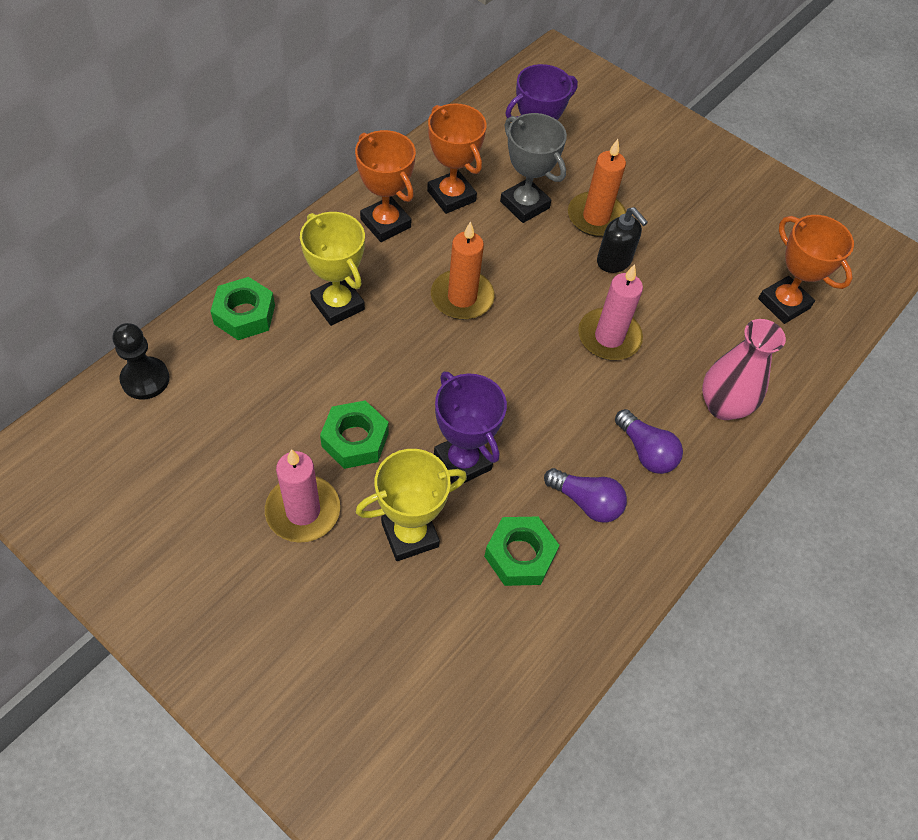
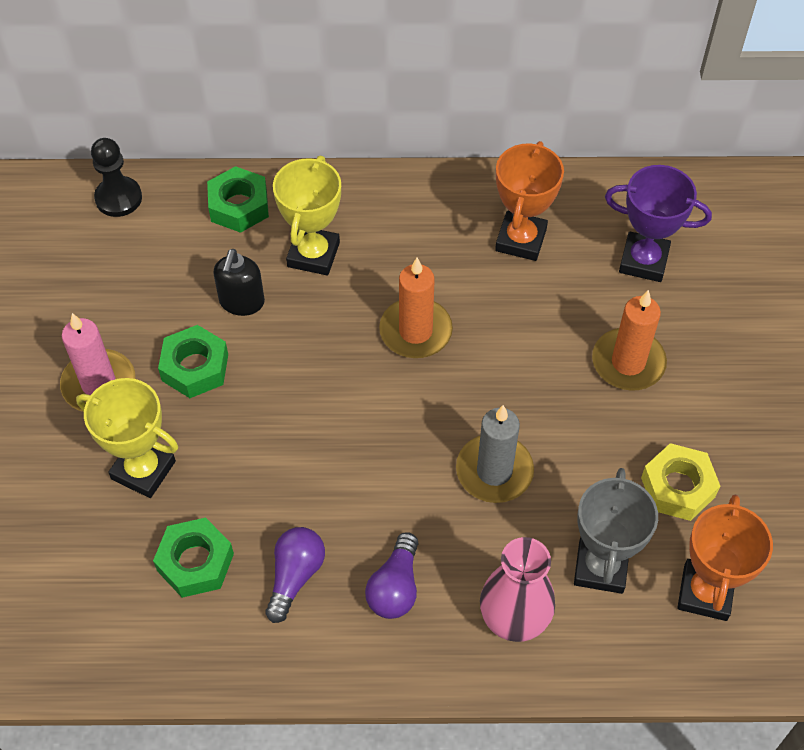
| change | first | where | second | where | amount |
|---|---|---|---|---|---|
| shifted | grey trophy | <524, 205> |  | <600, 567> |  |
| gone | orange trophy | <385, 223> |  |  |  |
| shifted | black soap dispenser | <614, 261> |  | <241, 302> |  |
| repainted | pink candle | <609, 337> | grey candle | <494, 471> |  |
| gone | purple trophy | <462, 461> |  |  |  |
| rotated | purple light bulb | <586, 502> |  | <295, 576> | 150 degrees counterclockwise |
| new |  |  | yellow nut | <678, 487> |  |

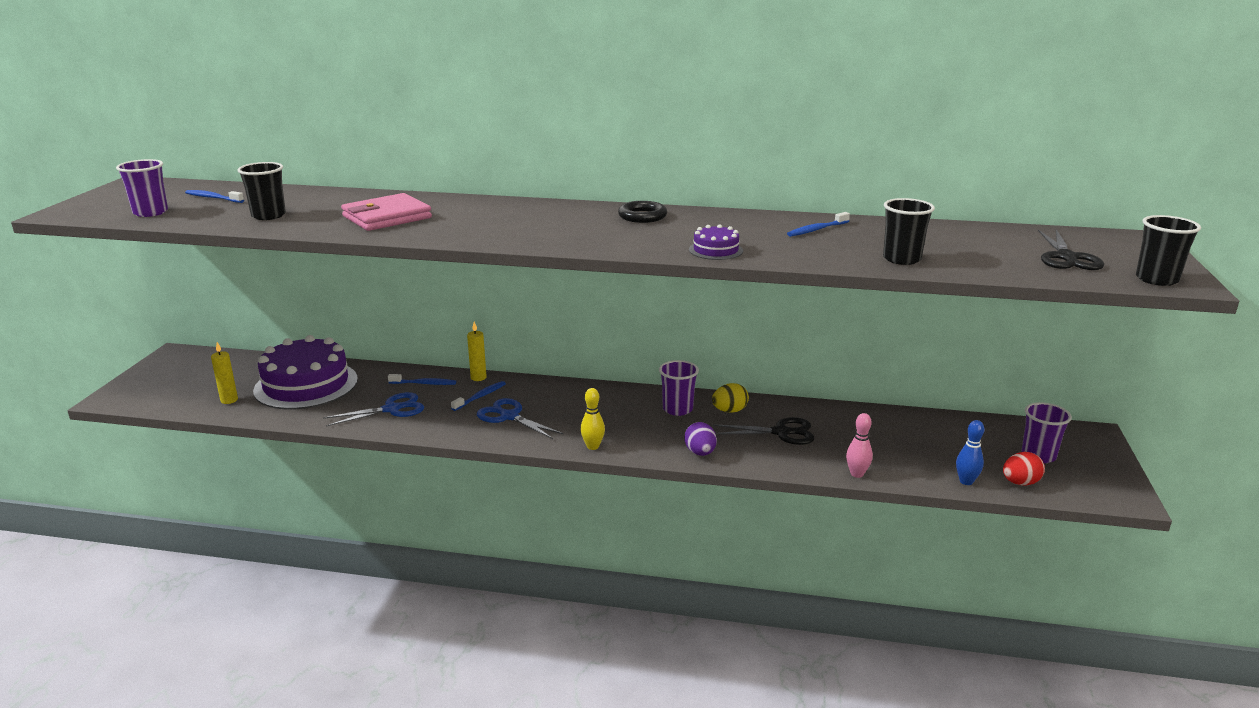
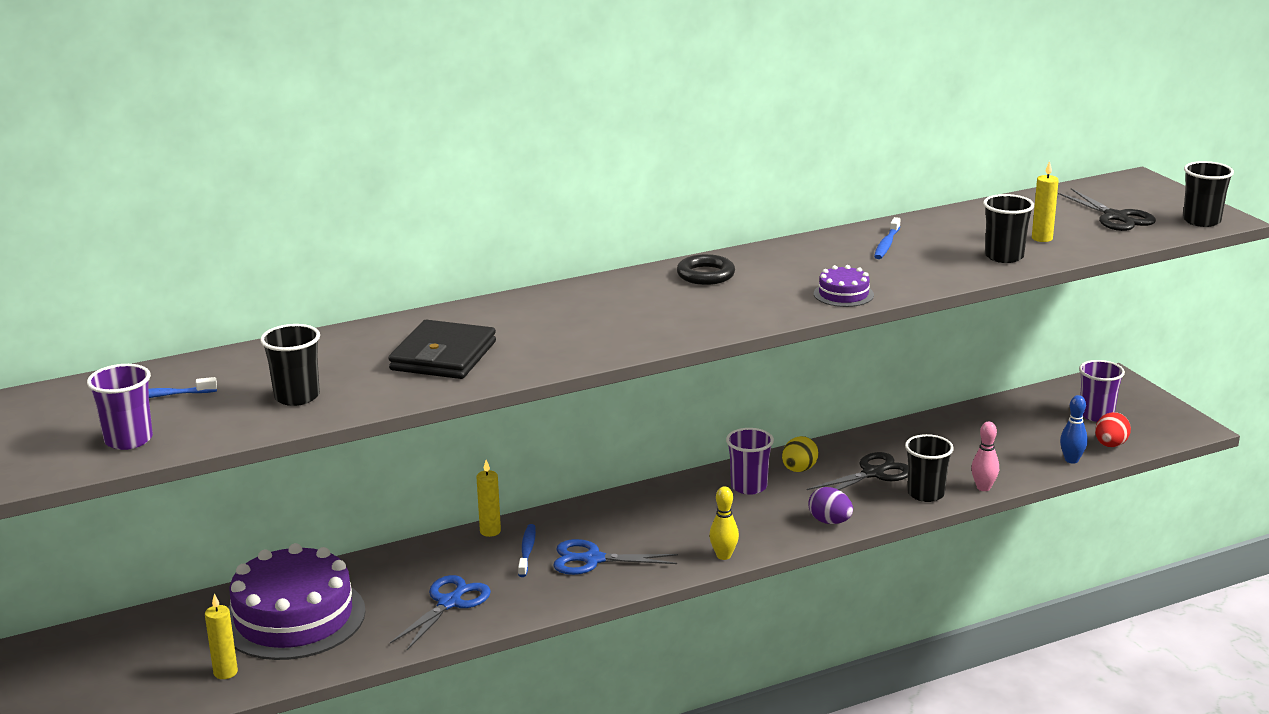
| change | first | where | second | where | amount |
|---|---|---|---|---|---|
| repainted | pink wallet | <387, 217> | black wallet | <443, 356> |  |
| gone | blue toothbrush | <424, 383> |  |  |  |
| new |  |  | yellow candle | <1042, 238> |  |
| new |  |  | black cup | <925, 494> |  |

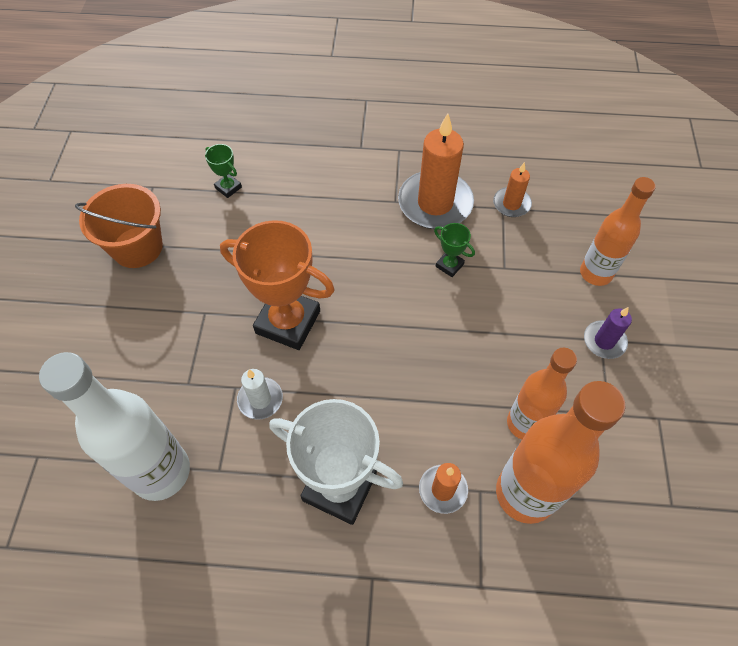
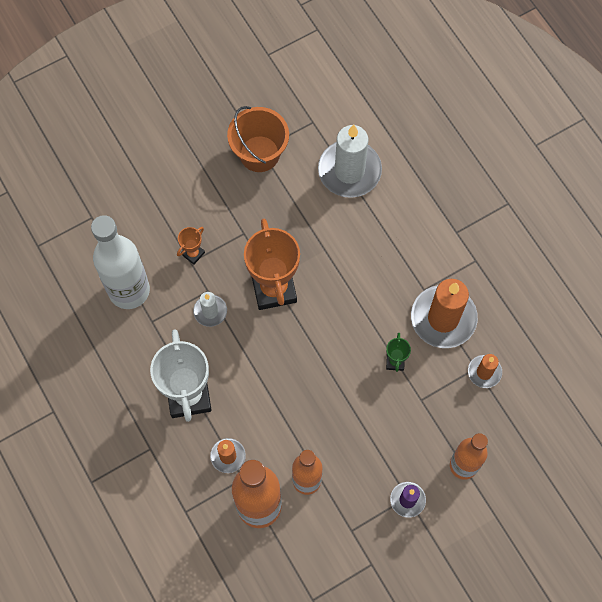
| change | first | where | second | where | amount |
|---|---|---|---|---|---|
| swapped | green trophy | <228, 188> | white candle | <349, 171> |  |
| new |  |  | orange trophy | <193, 253> |  |

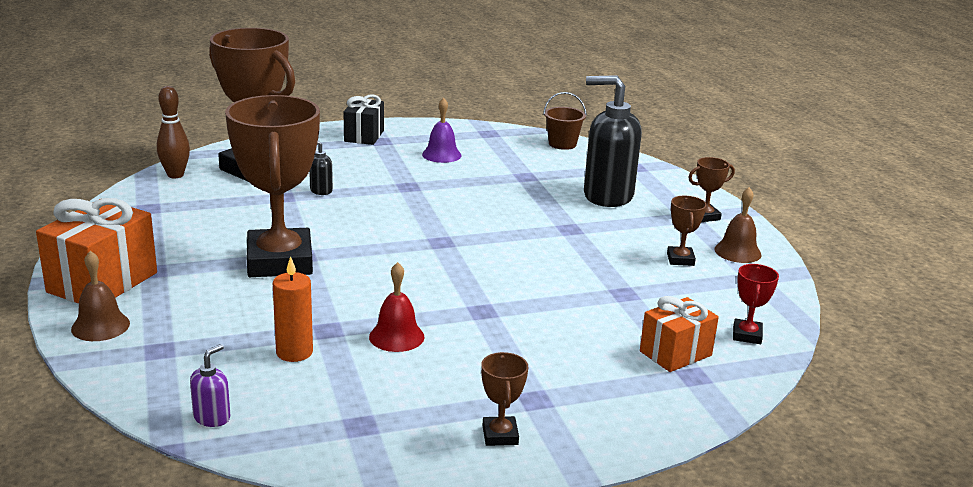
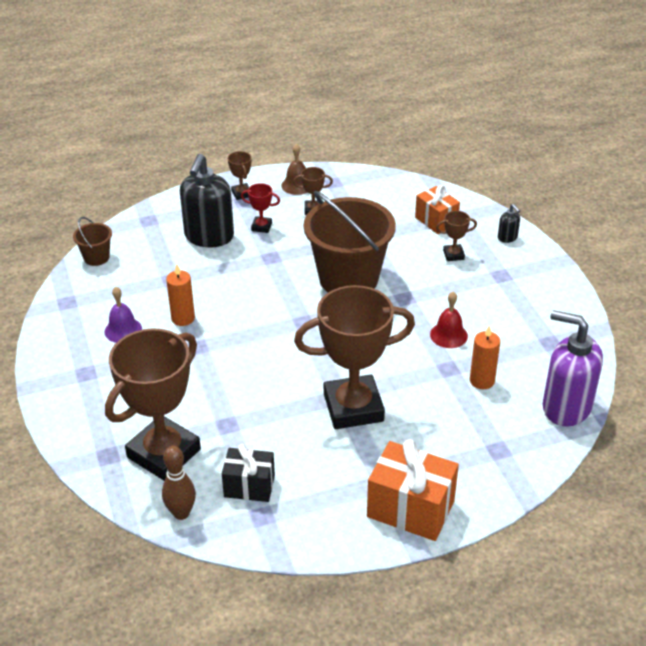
| change | first | where | second | where | amount |
|---|---|---|---|---|---|
| shifted | black gift | <364, 136> |  | <249, 486> |  |
| shifted | black soap dispenser | <321, 190> |  | <507, 238> |  |
| gone | brown bell | <100, 326> |  |  |  |
| shifted | red trophy | <747, 335> |  | <261, 227> |  |
| scaled | purple soap dispenser | <212, 417> |  | <566, 407> | x2.36 |
| shifted | brown trophy | <500, 435> |  | <453, 255> |  |
| new |  |  | brown bucket | <348, 279> |  |
| new |  |  | orange candle | <183, 318> |  |

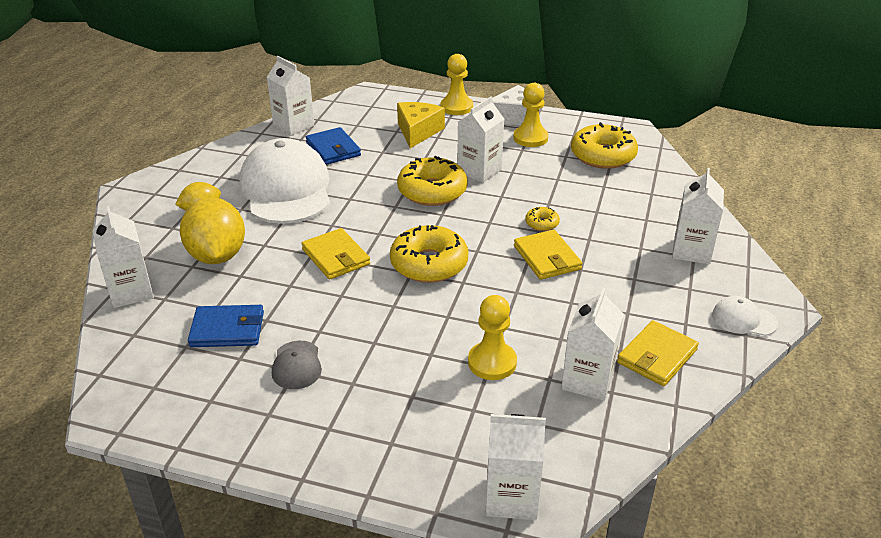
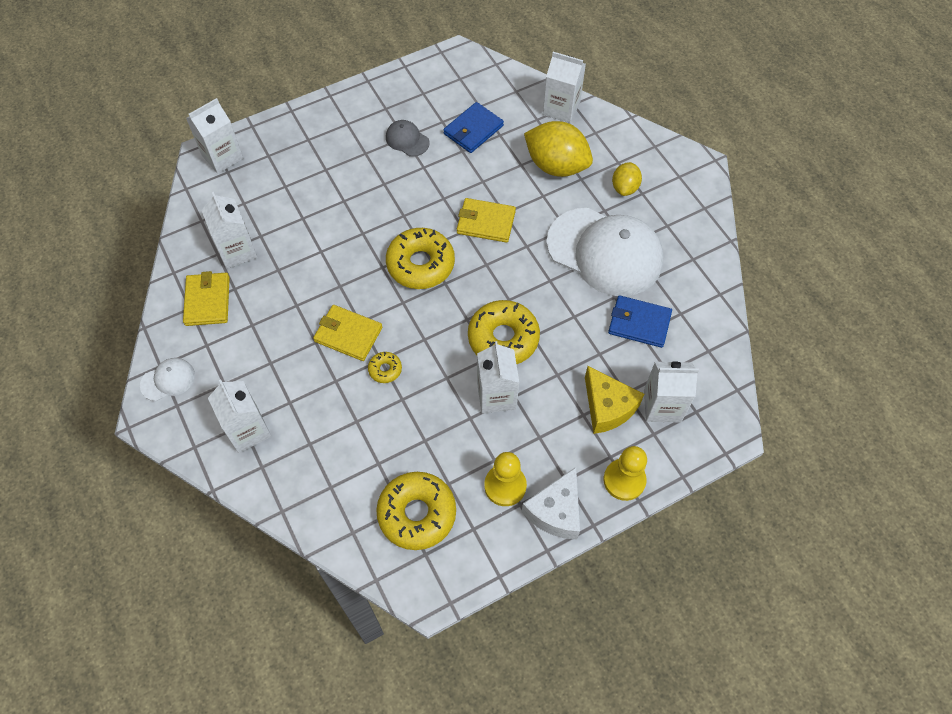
| change | first | where | second | where | amount |
|---|---|---|---|---|---|
| shifted | white carton | <293, 125> |  | <662, 406> |  |
| gone | yellow pawn | <492, 362> |  |  |  |

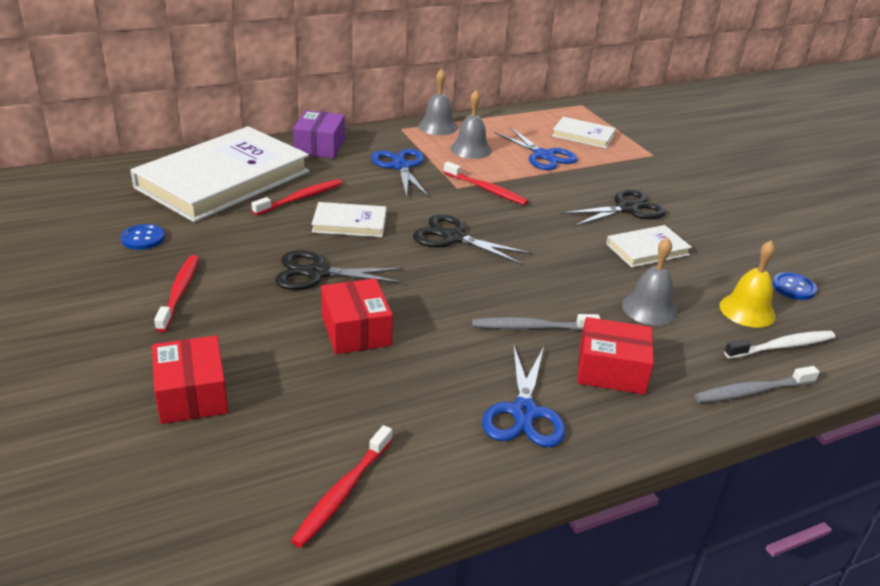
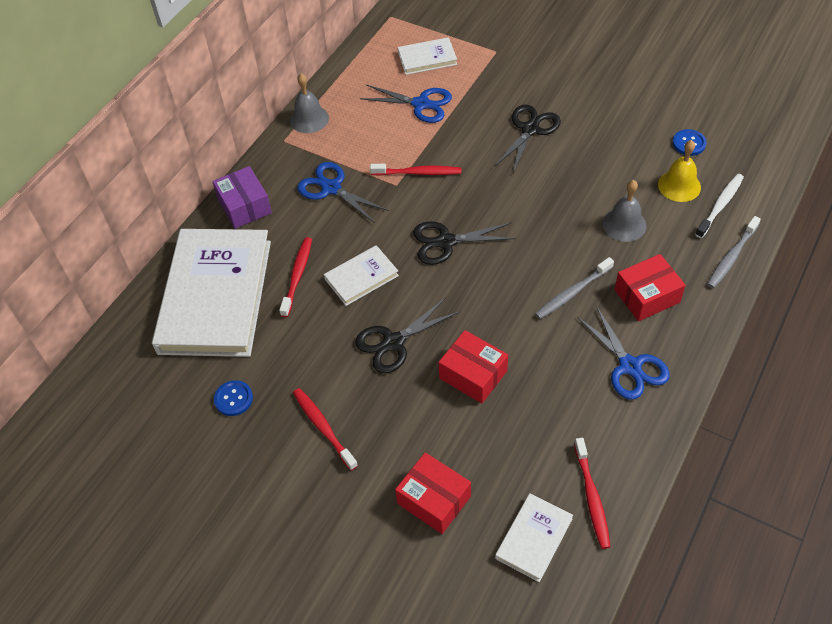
| change | first | where | second | where | amount |
|---|---|---|---|---|---|
| gone | grey bell | <471, 149> |  |  |  |
| shifted | white book | <647, 249> |  | <534, 538> |  |

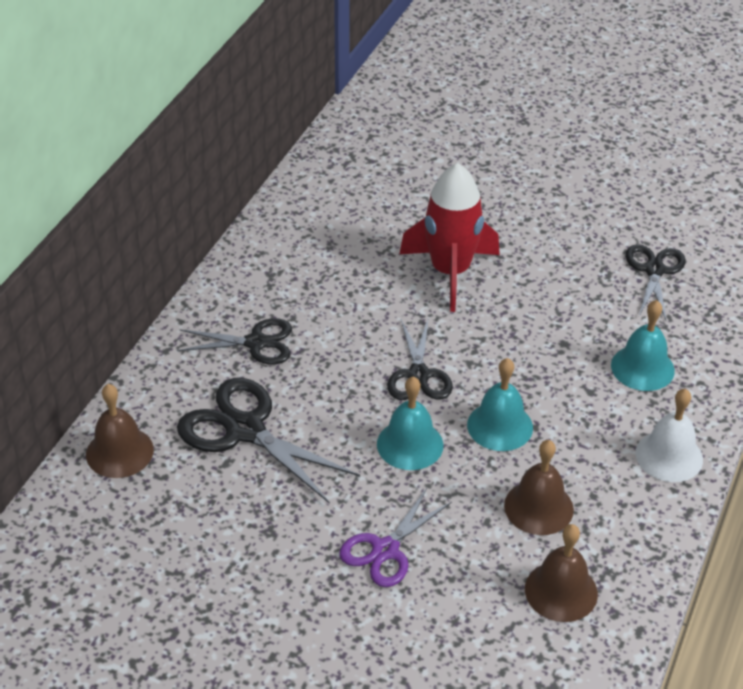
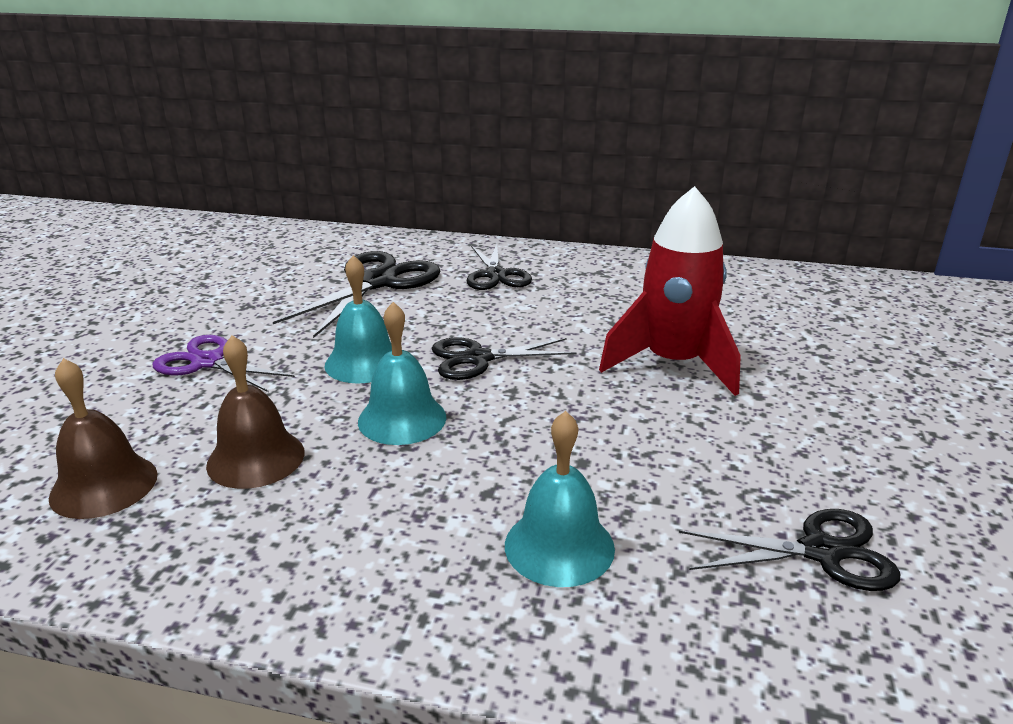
| change | first | where | second | where | amount |
|---|---|---|---|---|---|
| gone | brown bell | <119, 452> |  |  |  |
| gone | white bell | <669, 456> |  |  |  |

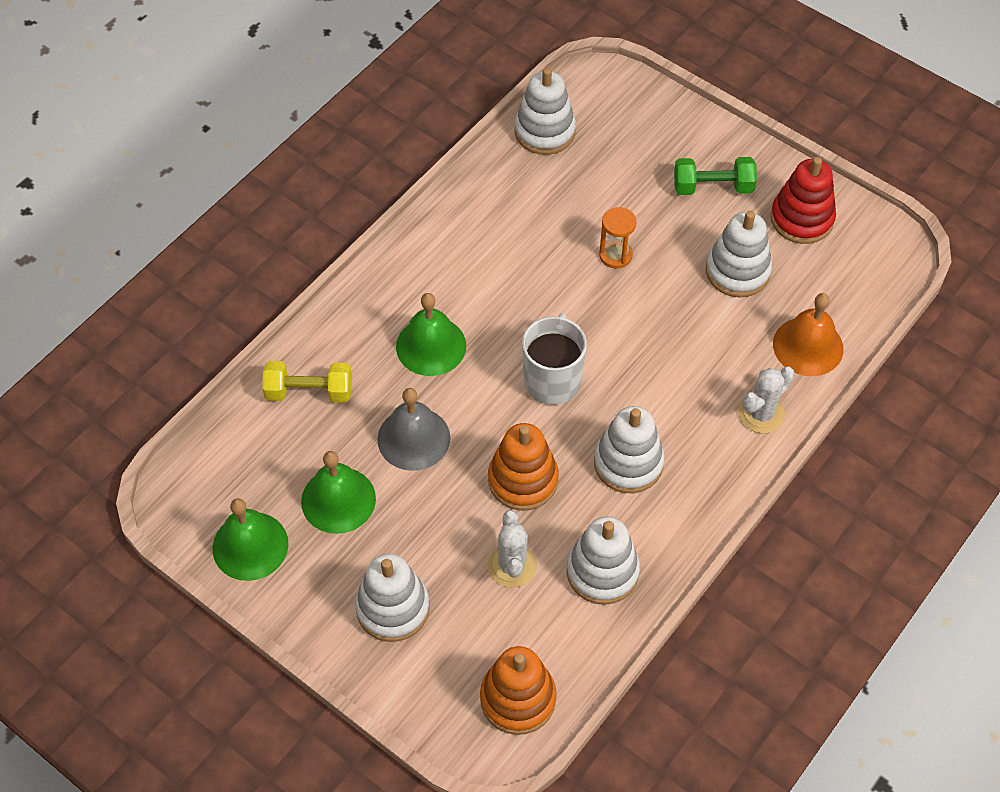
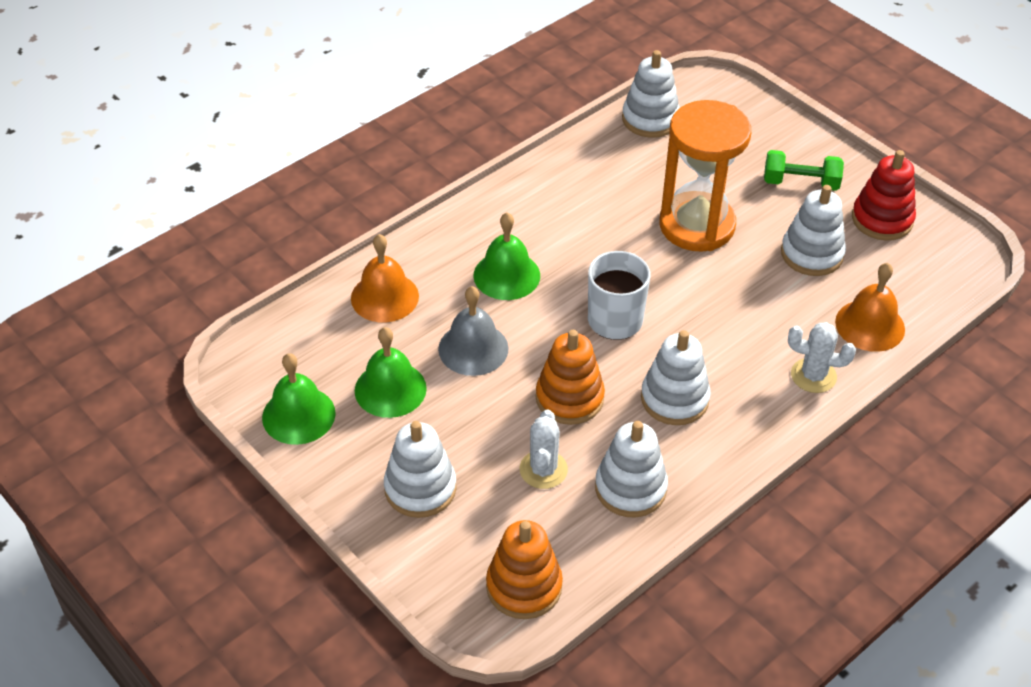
| change | first | where | second | where | amount |
|---|---|---|---|---|---|
| scaled | orange hourglass | <615, 255> |  | <697, 225> | x2.38 |
| swapped | yellow dumbbell | <309, 392> | orange bell | <384, 297> |  |
| rotated | white cactus | <761, 414> |  | <813, 376> | 45 degrees clockwise |

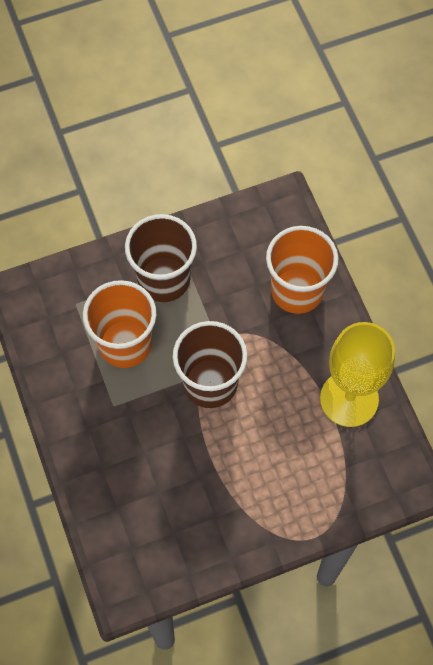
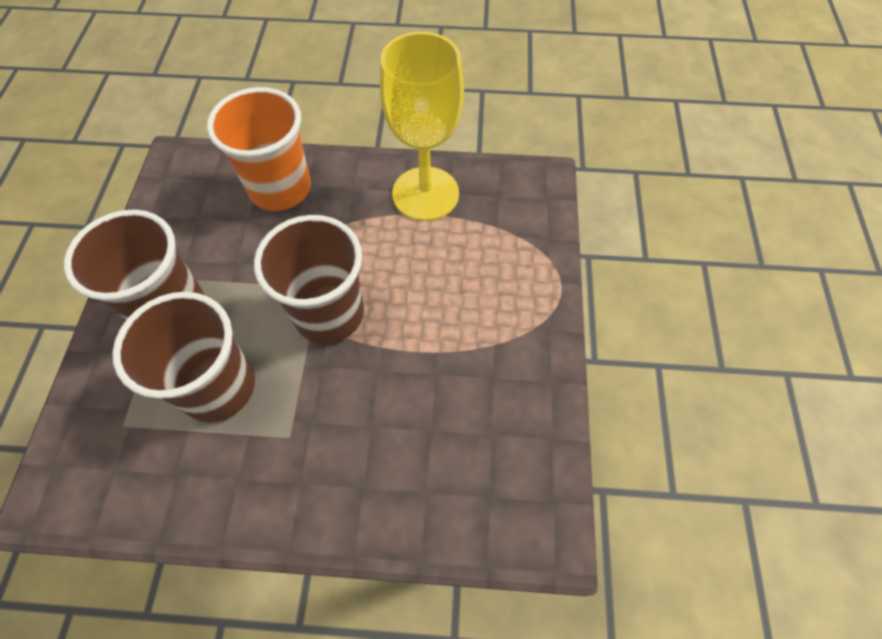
| change | first | where | second | where | amount |
|---|---|---|---|---|---|
| repainted | orange cup | <125, 344> | brown cup | <218, 387> |  |

